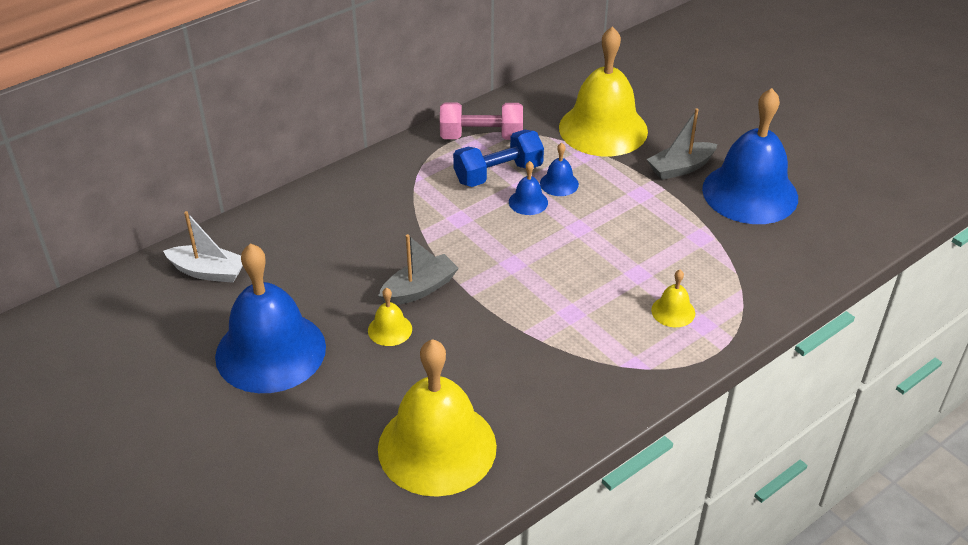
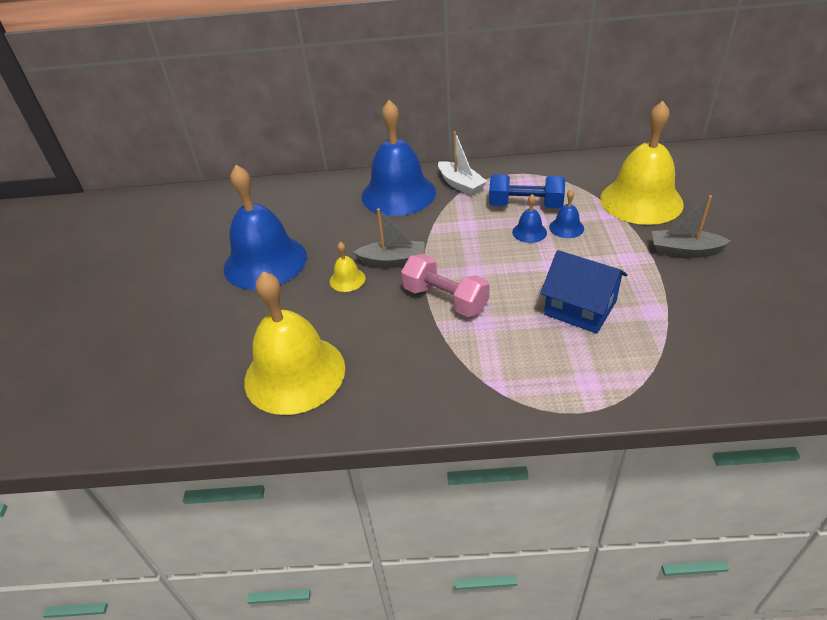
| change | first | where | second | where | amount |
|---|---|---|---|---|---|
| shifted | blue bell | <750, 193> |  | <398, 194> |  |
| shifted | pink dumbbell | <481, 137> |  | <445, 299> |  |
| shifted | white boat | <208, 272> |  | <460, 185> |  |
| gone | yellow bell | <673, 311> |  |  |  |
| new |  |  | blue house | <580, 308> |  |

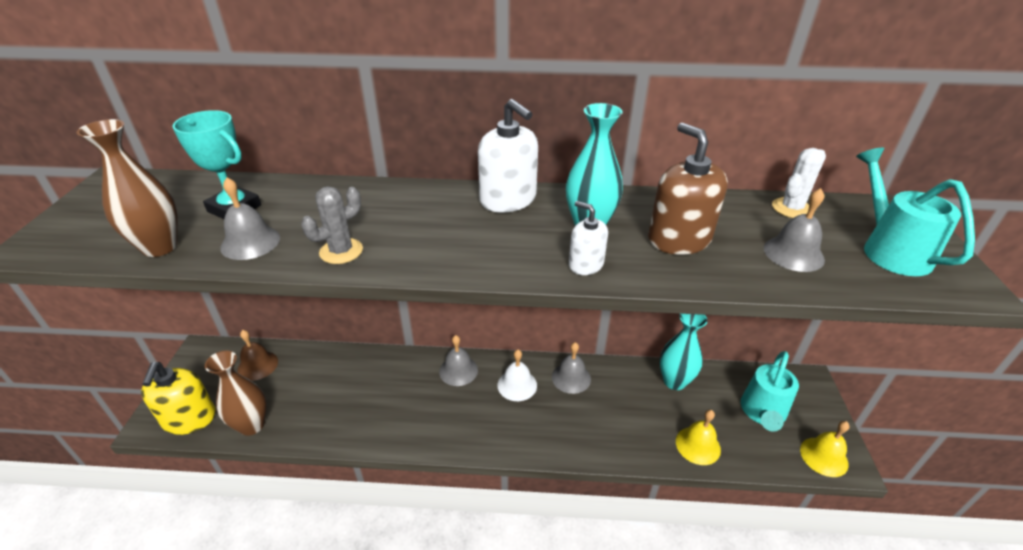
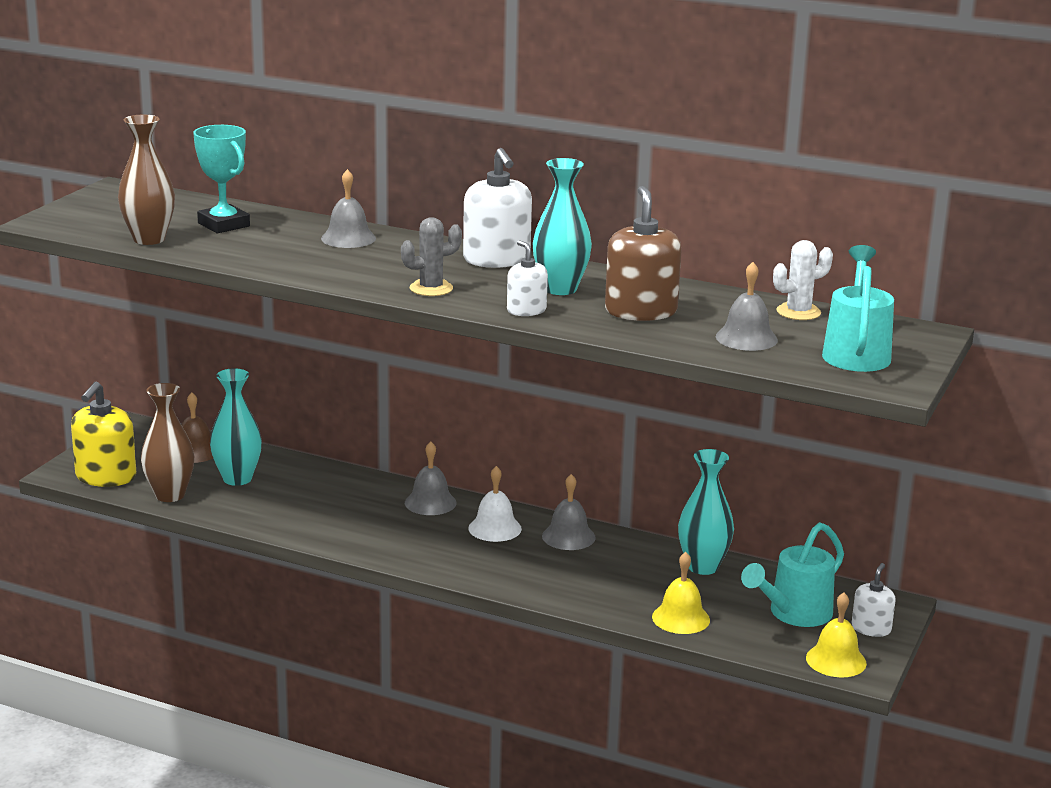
| change | first | where | second | where | amount |
|---|---|---|---|---|---|
| shifted | grey bell | <250, 242> |  | <348, 238> |  |
| shifted | grey cactus | <341, 251> |  | <431, 288> |  |
| new |  |  | turquoise vase | <237, 479> |  |
| new |  |  | white soap dispenser | <871, 628> |  |

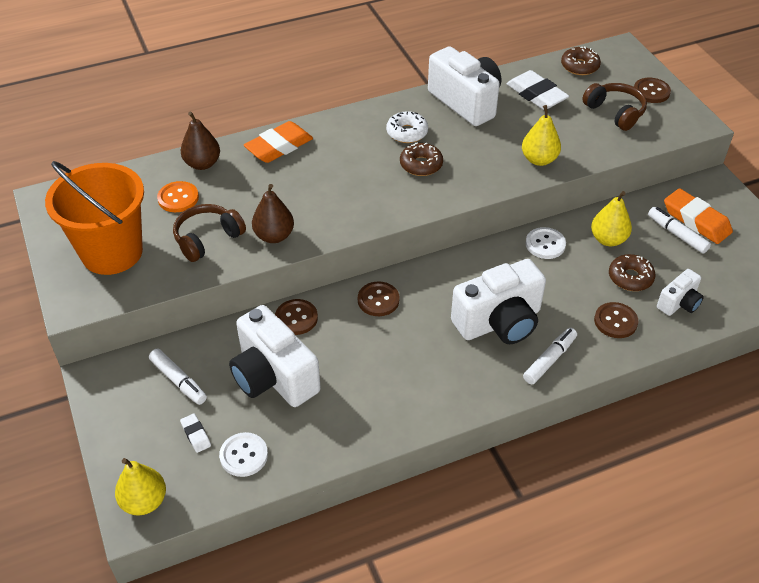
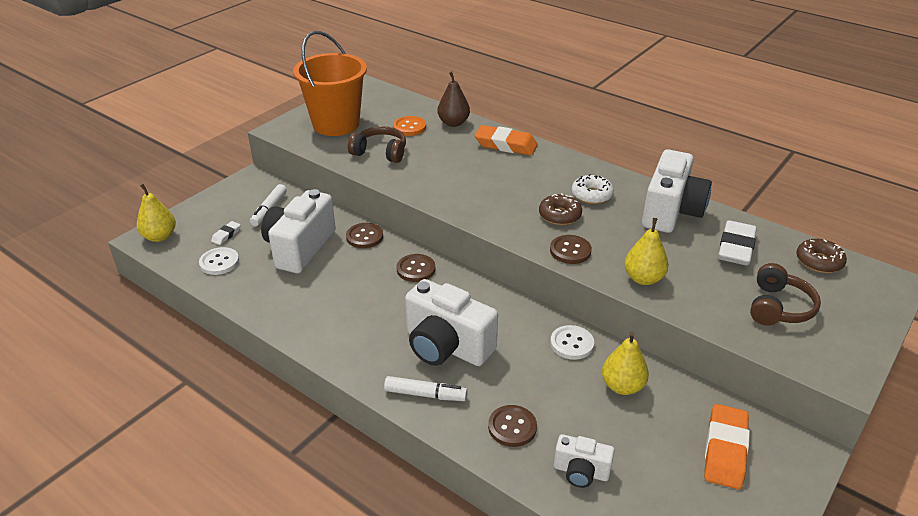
| change | first | where | second | where | amount |
|---|---|---|---|---|---|
| shifted | brown button | <651, 91> |  | <570, 251> |  |
| gone | brown pear | <274, 236> |  |  |  |
| gone | white marker | <677, 234> |  |  |  |
| gone | brown donut | <630, 278> |  |  |  |

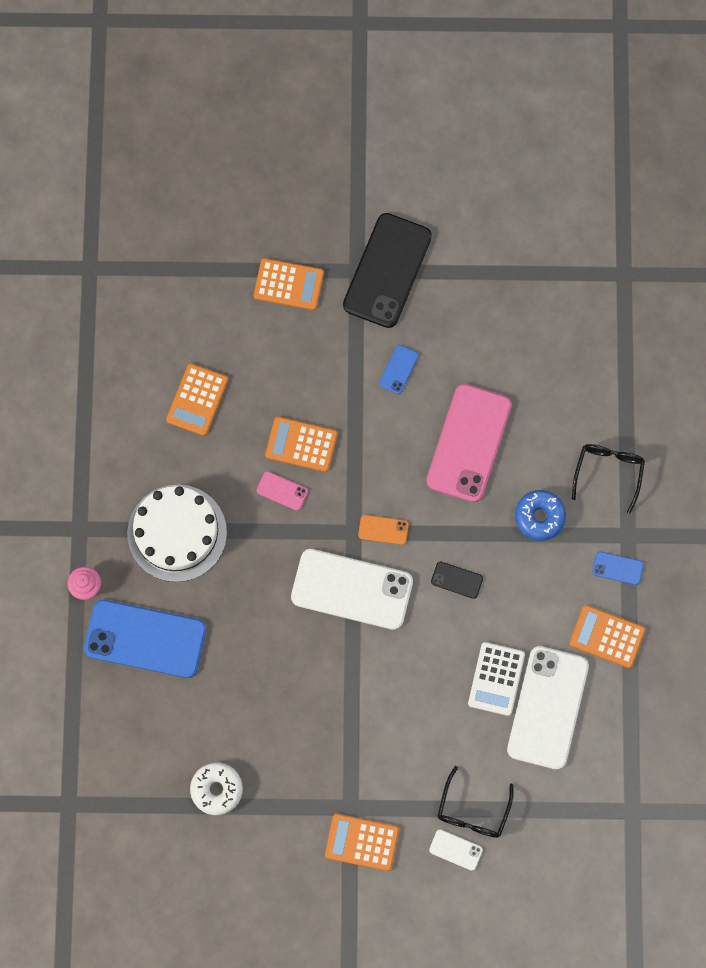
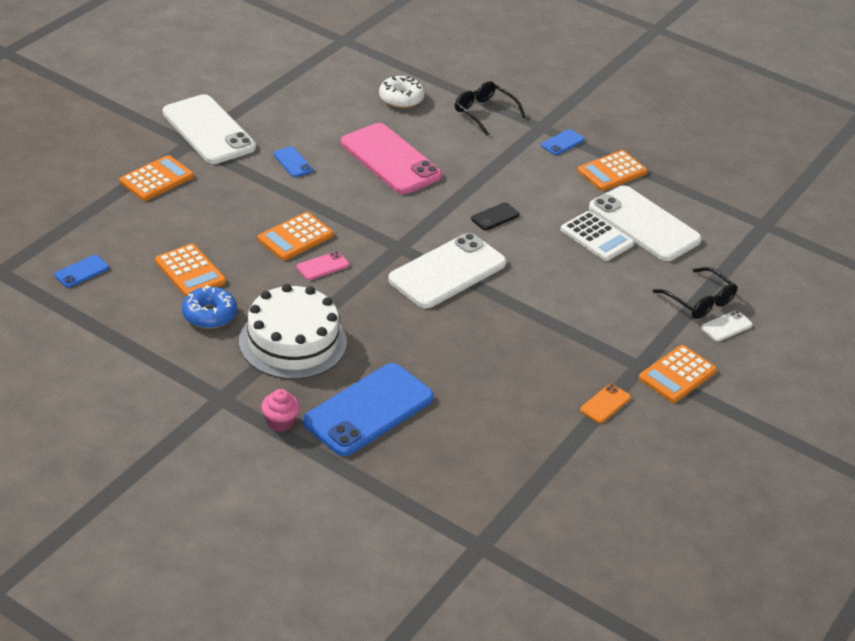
| change | first | where | second | where | amount |
|---|---|---|---|---|---|
| repainted | black phone | <387, 271> | white phone | <208, 130> |  |
| shifted | blue donut | <539, 517> |  | <209, 315> |  |
| shifted | orange phone | <383, 529> |  | <605, 404> |  |
| shifted | white donut | <216, 789> |  | <401, 98> |  |
| new |  |  | blue phone | <81, 272> |  |

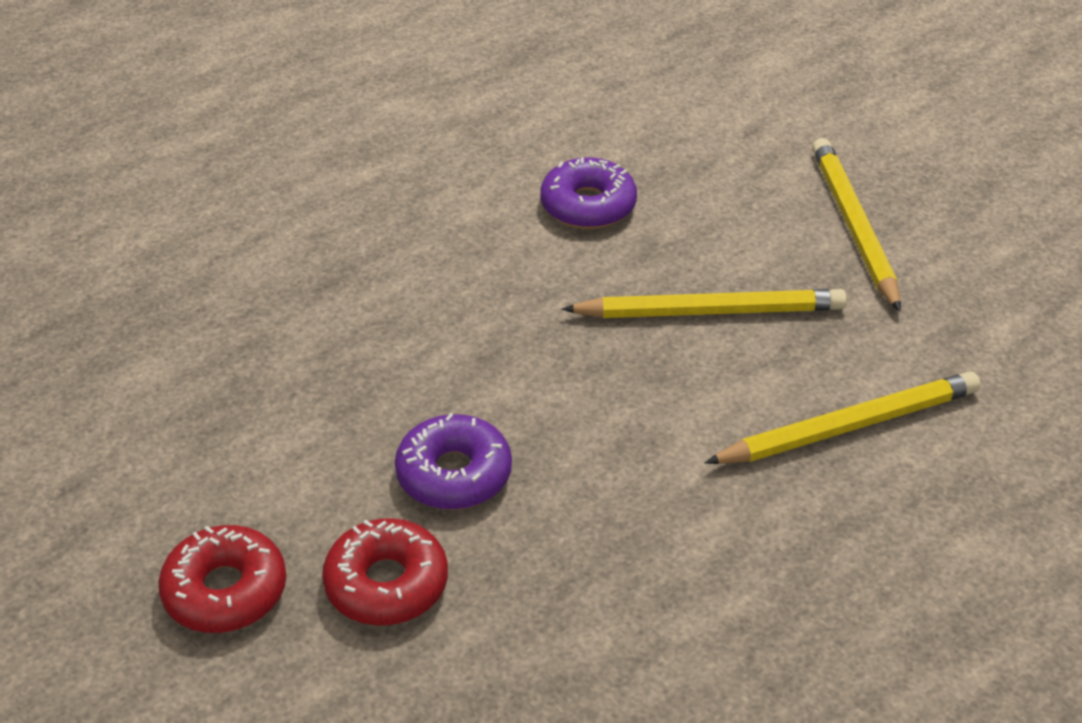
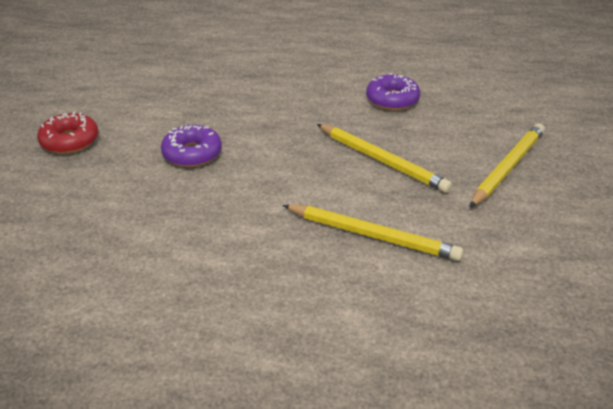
| change | first | where | second | where | amount |
|---|---|---|---|---|---|
| gone | red donut | <386, 584> |  |  |  |

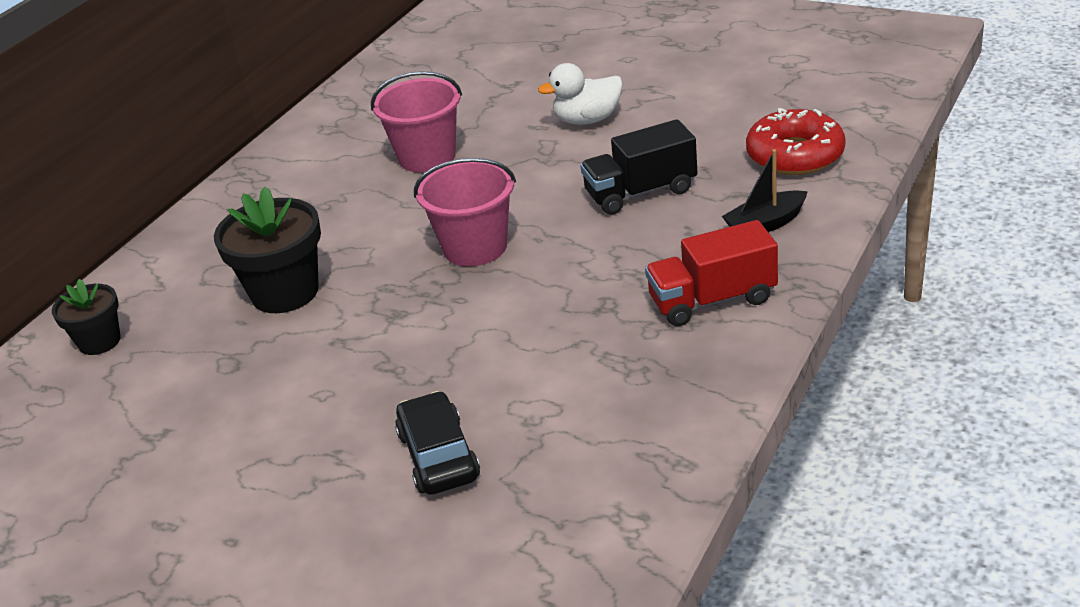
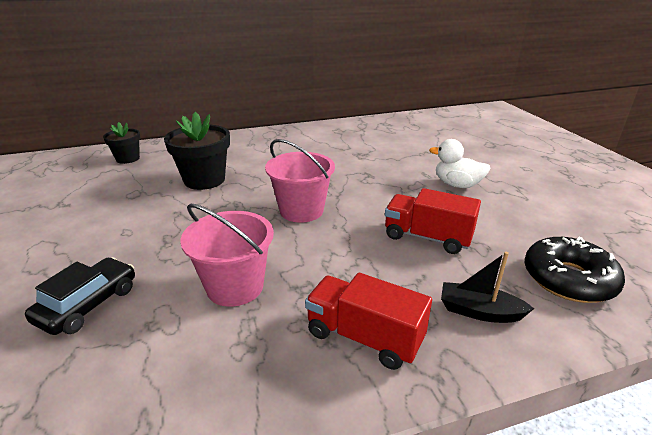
| change | first | where | second | where | amount |
|---|---|---|---|---|---|
| shifted | pink bucket | <427, 157> |  | <235, 287> |  |
| repainted | red donut | <795, 155> | black donut | <568, 279> |  |
| repainted | black truck | <640, 192> | red truck | <427, 237> |  |

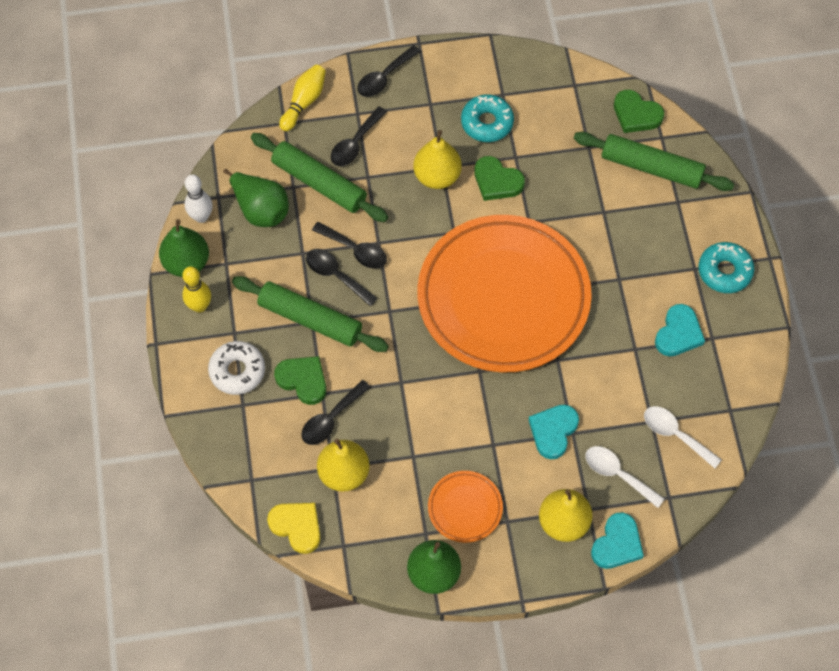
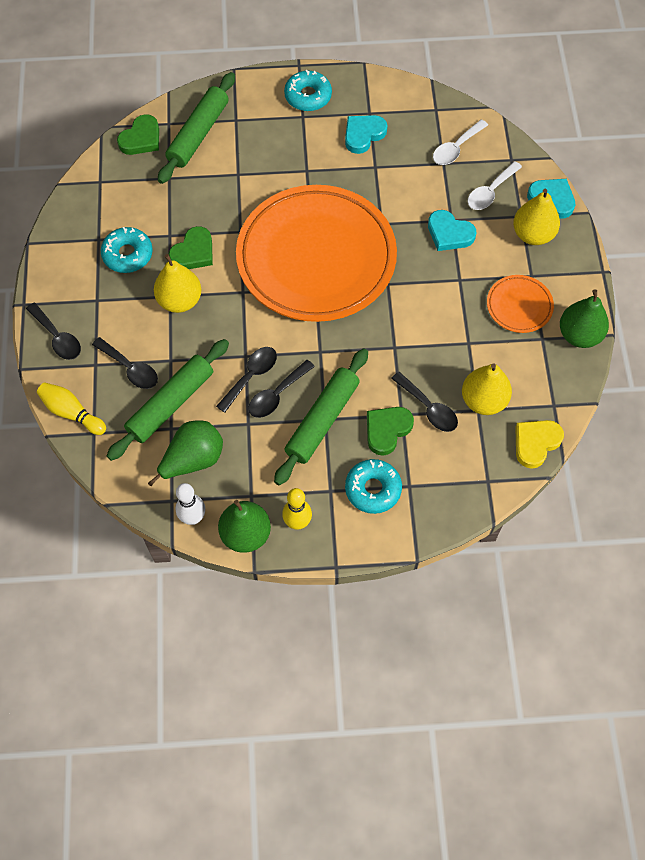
| change | first | where | second | where | amount |
|---|---|---|---|---|---|
| rotated | turquoise heart | <678, 333> |  | <363, 135> | 75 degrees counterclockwise |
| repainted | white donut | <237, 371> | turquoise donut | <373, 489> |  |

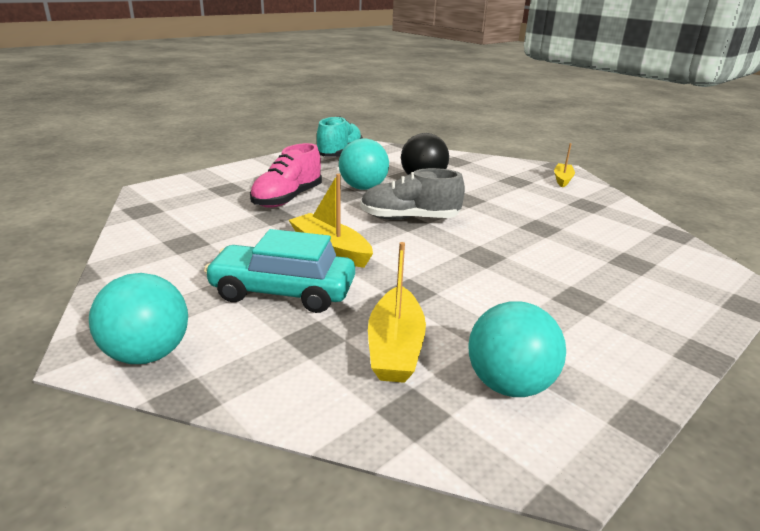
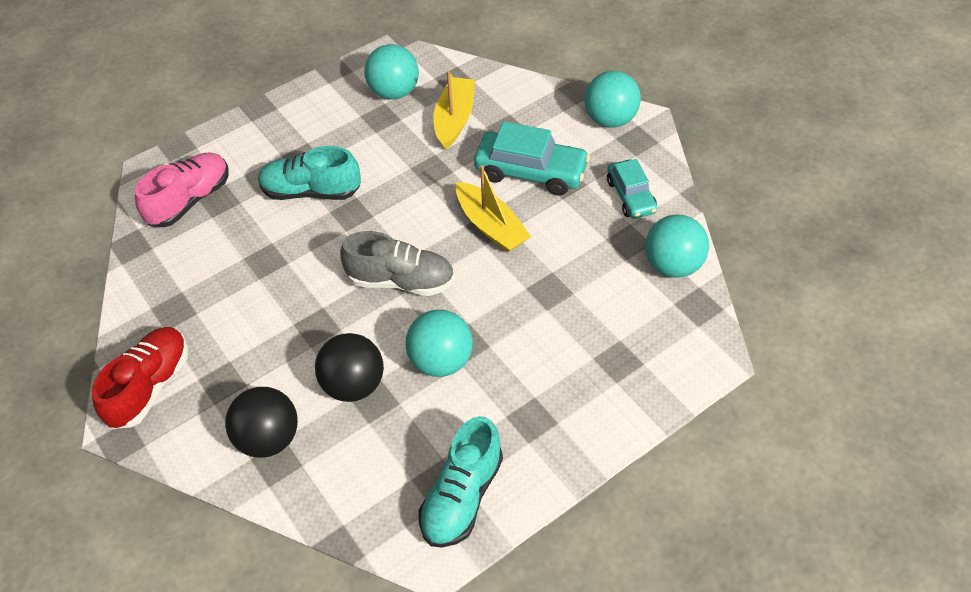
| change | first | where | second | where | amount |
|---|---|---|---|---|---|
| shifted | pink shoe | <287, 199> |  | <190, 200> |  |
| swapped | yellow boat | <562, 179> | red shoe | <150, 386> |  |
| new |  |  | turquoise shoe | <311, 191> |  |
| new |  |  | turquoise car | <631, 196> |  |
| new |  |  | turquoise ball | <672, 265> |  |
| new |  |  | black ball | <269, 438> |  |

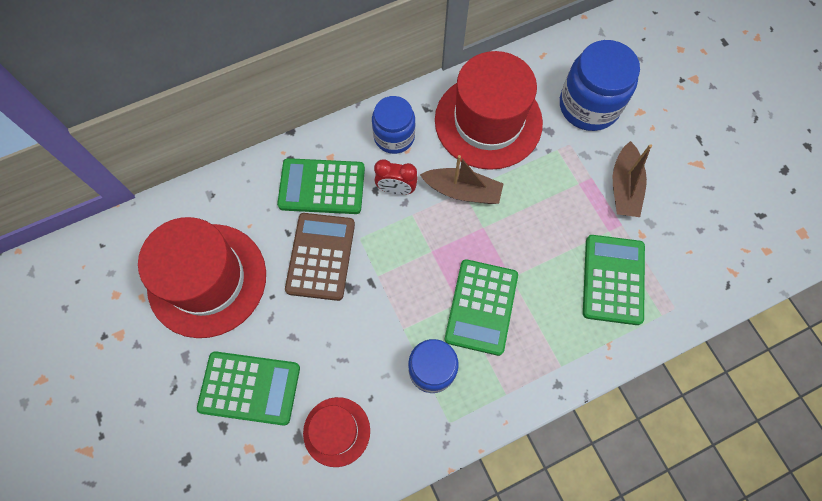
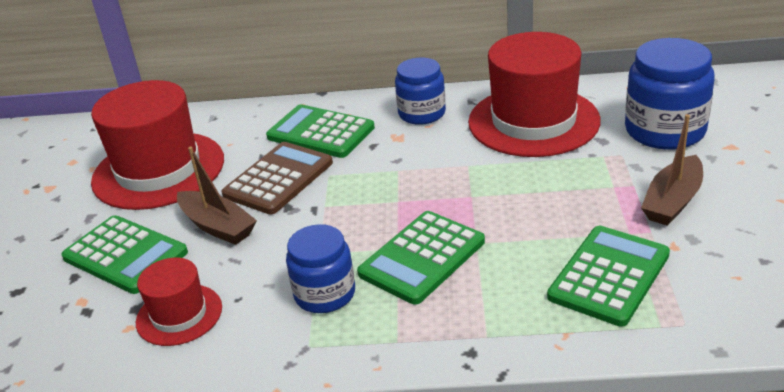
| change | first | where | second | where | amount |
|---|---|---|---|---|---|
| shifted | brown boat | <462, 191> |  | <217, 226> |  |
| gone | red clock | <396, 189> |  |  |  |

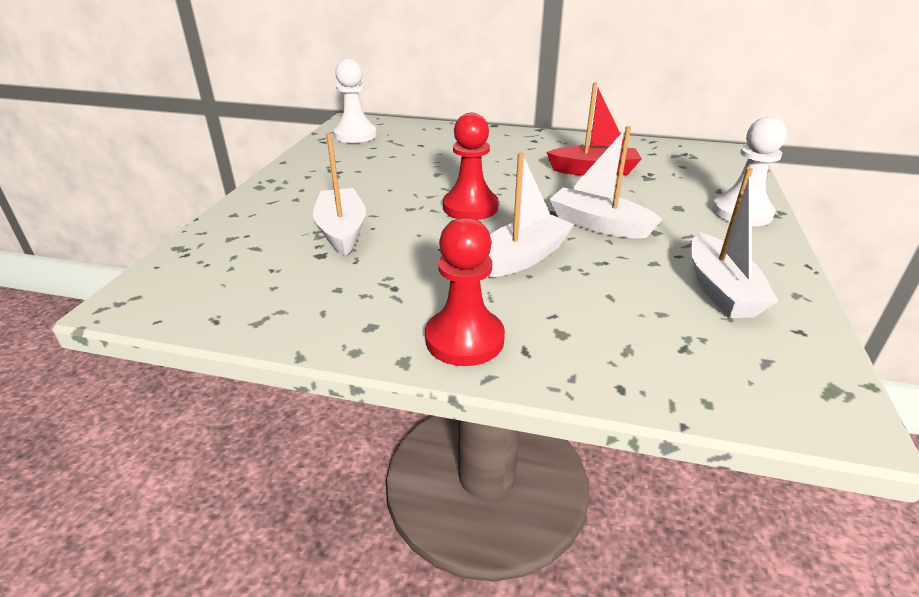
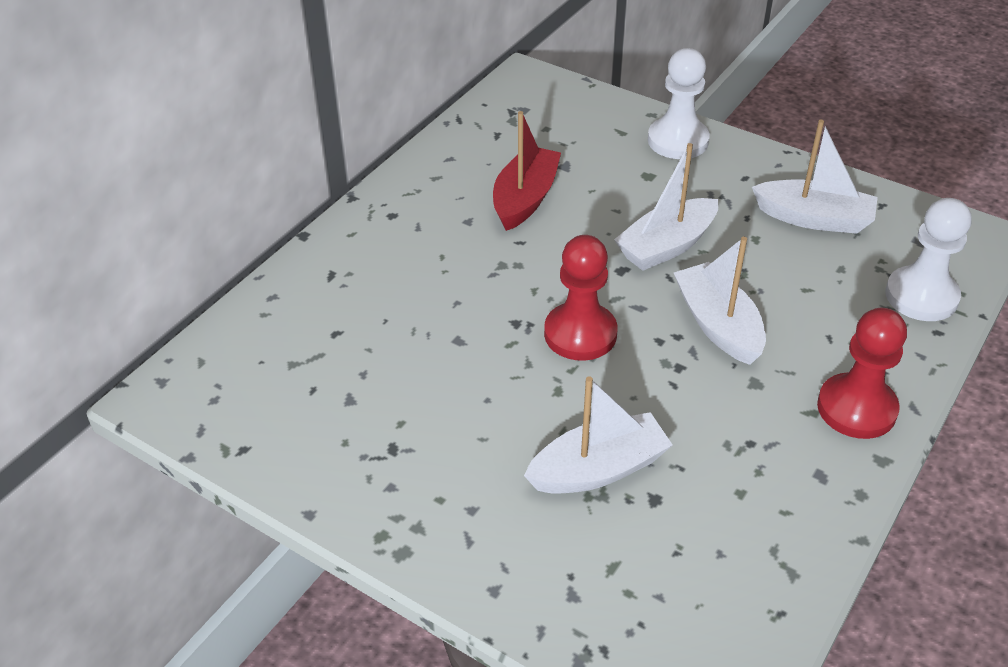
| change | first | where | second | where | amount |
|---|---|---|---|---|---|
| shifted | white pawn | <355, 135> |  | <921, 296> |  |
| rotated | white boat | <342, 231> |  | <598, 469> | 150 degrees clockwise |

